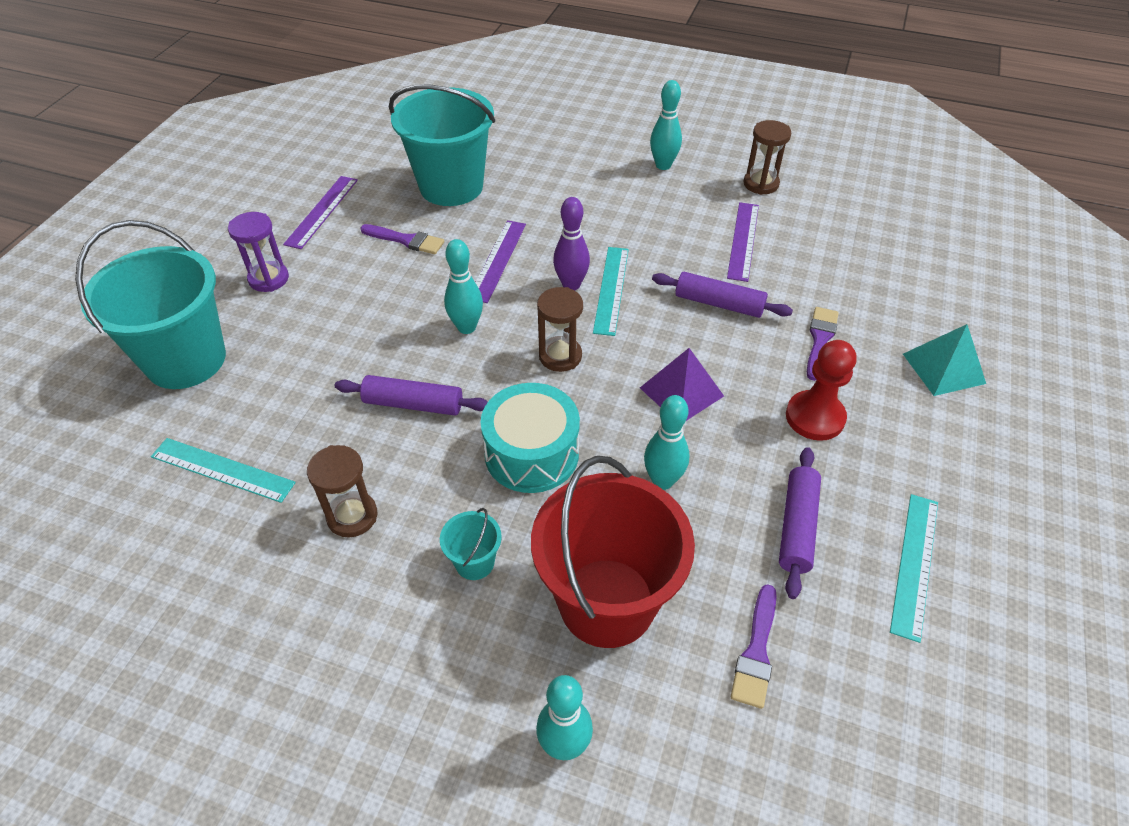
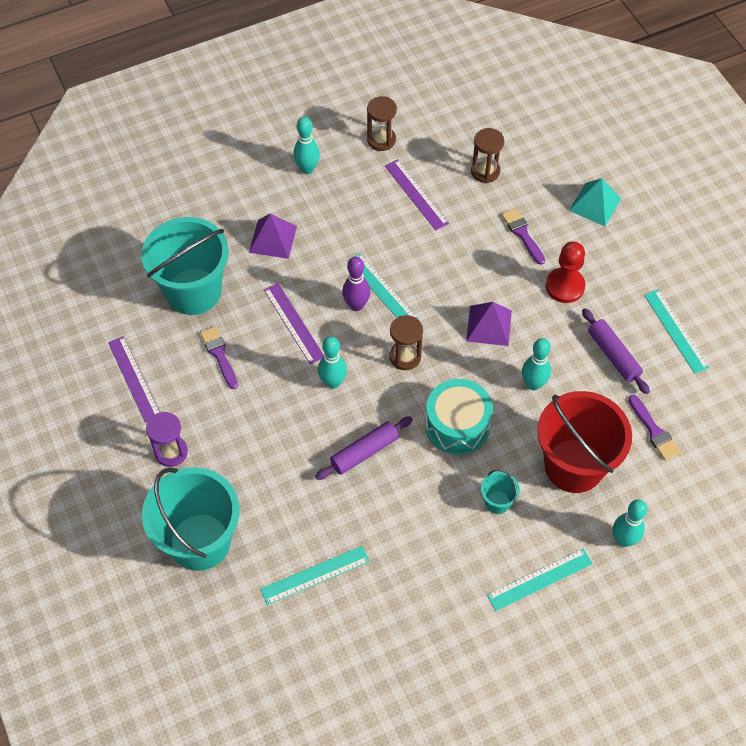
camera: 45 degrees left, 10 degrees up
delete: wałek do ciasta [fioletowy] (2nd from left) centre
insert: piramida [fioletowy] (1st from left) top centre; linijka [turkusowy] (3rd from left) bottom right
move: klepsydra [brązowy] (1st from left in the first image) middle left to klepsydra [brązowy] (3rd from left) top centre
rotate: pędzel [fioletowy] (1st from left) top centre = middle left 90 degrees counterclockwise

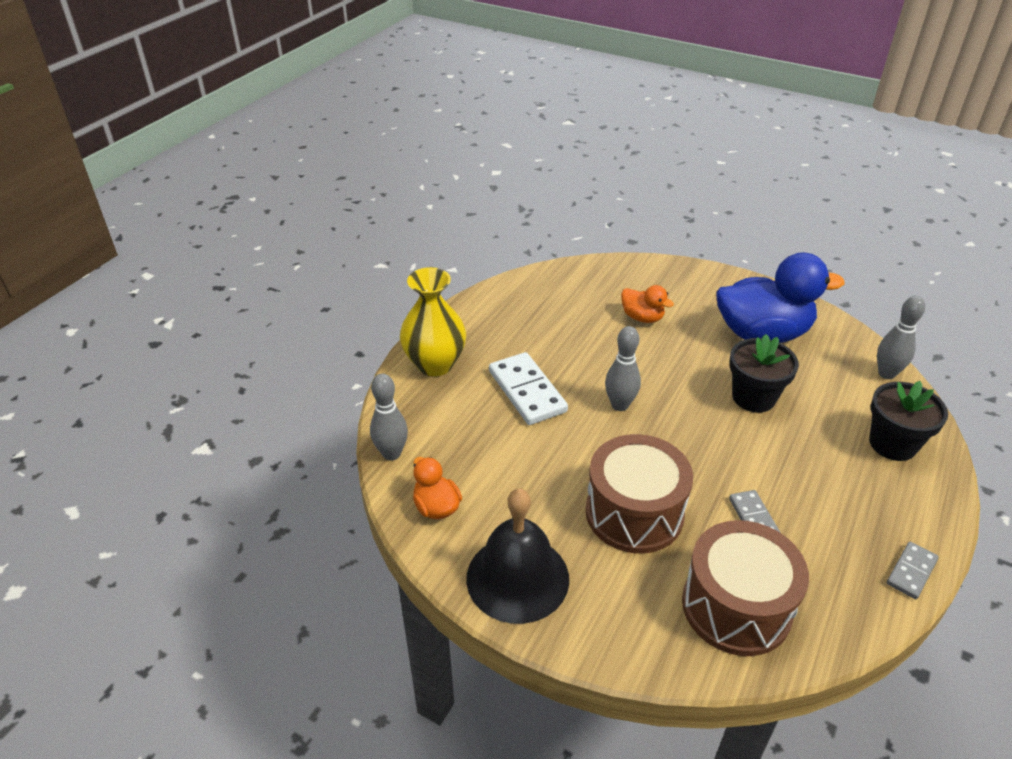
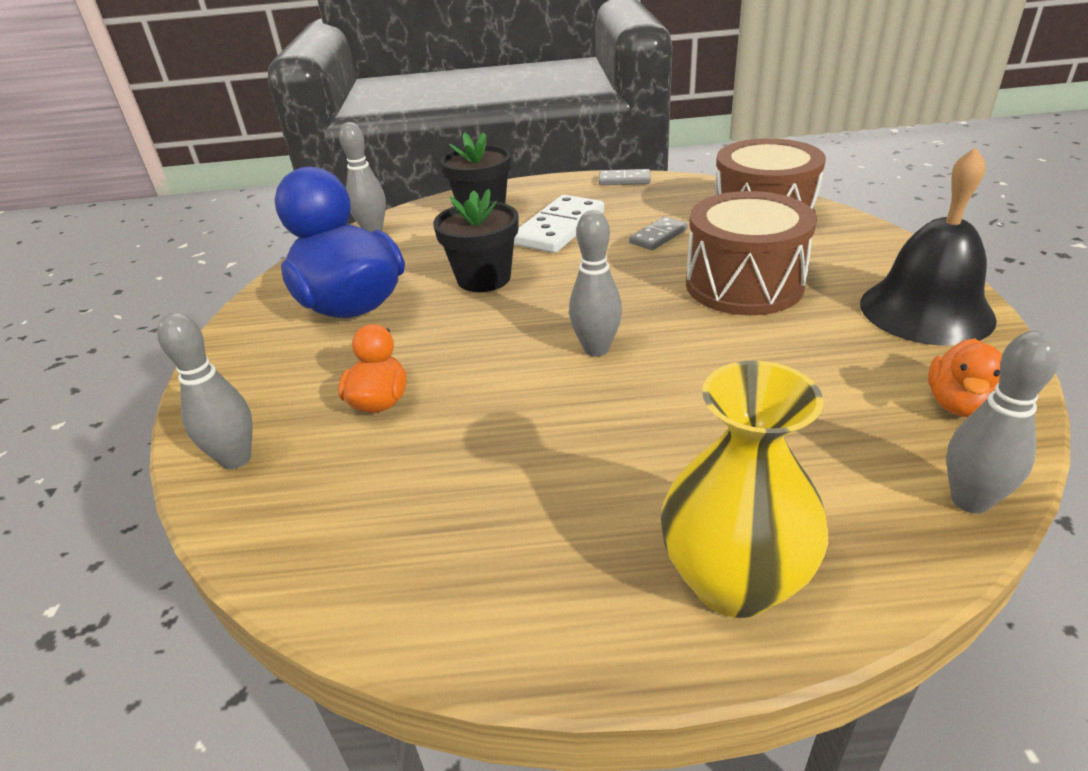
camera: 120 degrees left, 5 degrees down
insert: kręgiel [szary] (1st from left) middle left
move: kostka domina [biały] centre to top centre

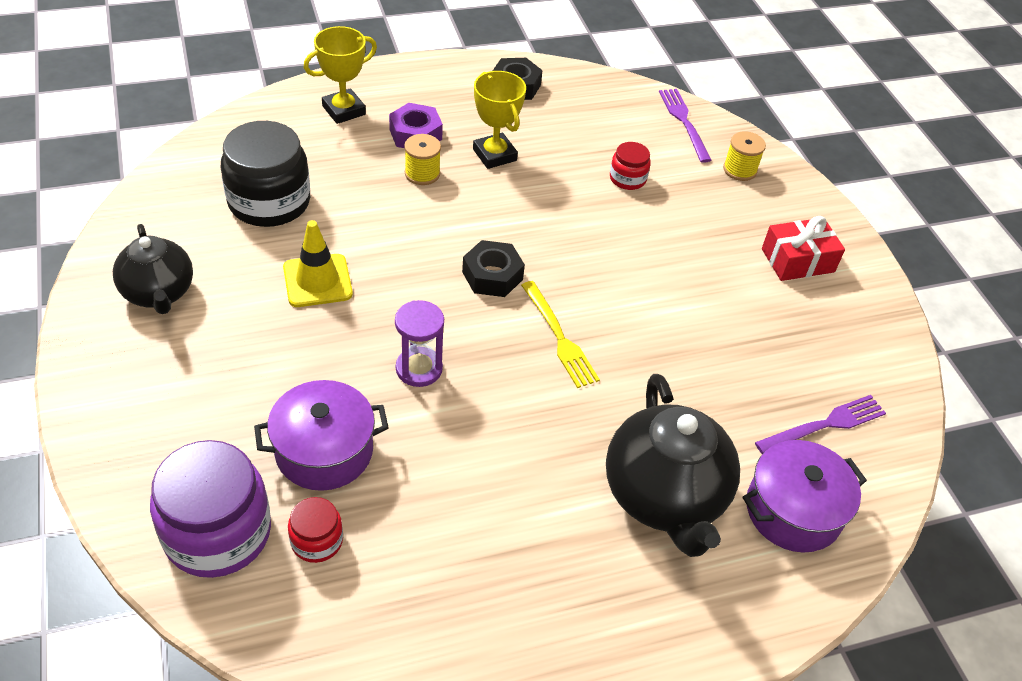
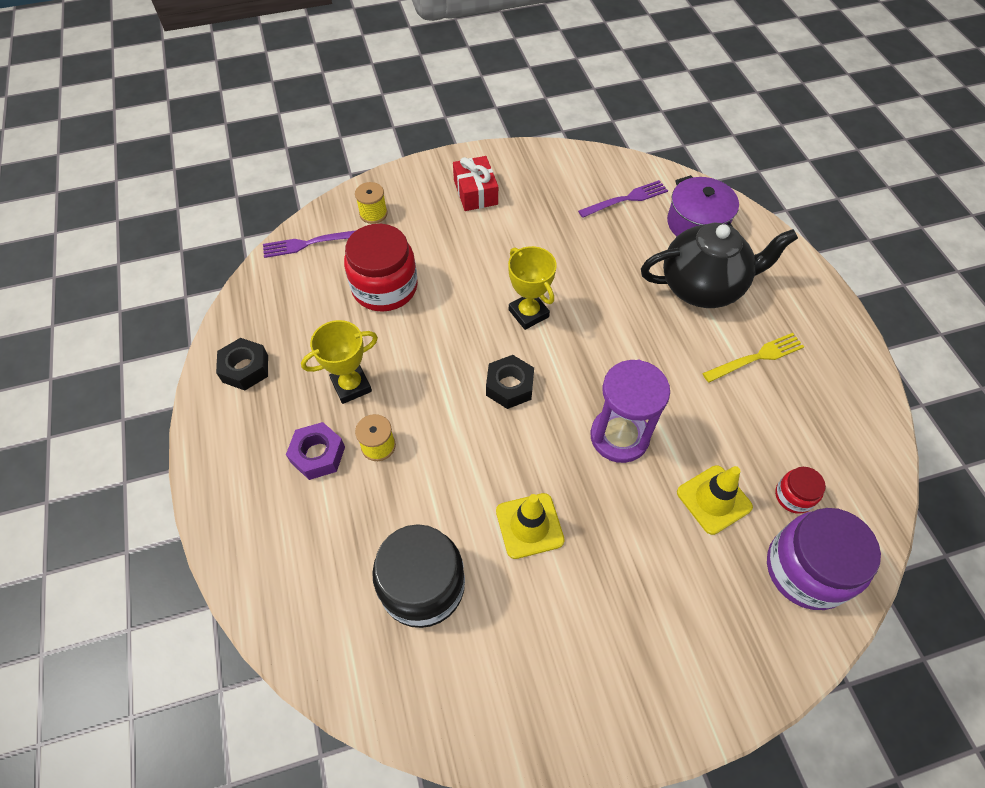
camera: 85 degrees left, 10 degrees up
delete: imbryk [czarny] (1st from left) middle left
move: puchar [żółty] (1st from left in the first image) top left to puchar [żółty] (2nd from left) centre; widelec [żółty] centre to middle right
replace: garnek [fioletowy] (1st from left) middle left to pachołek [żółty] (2nd from left) middle right
rotate: widelec [fioletowy] (2nd from left) middle right = top centre 90 degrees clockwise
resize: klepsydra [fioletowy] centre = centre x1.55; słoik [czerwony] (2nd from left in the first image) top centre = centre x2.04

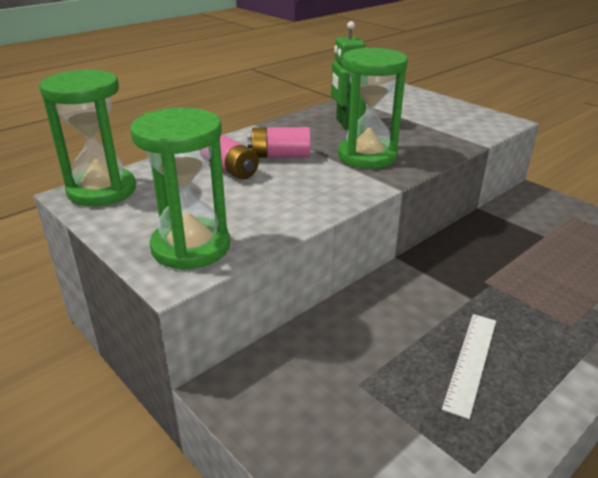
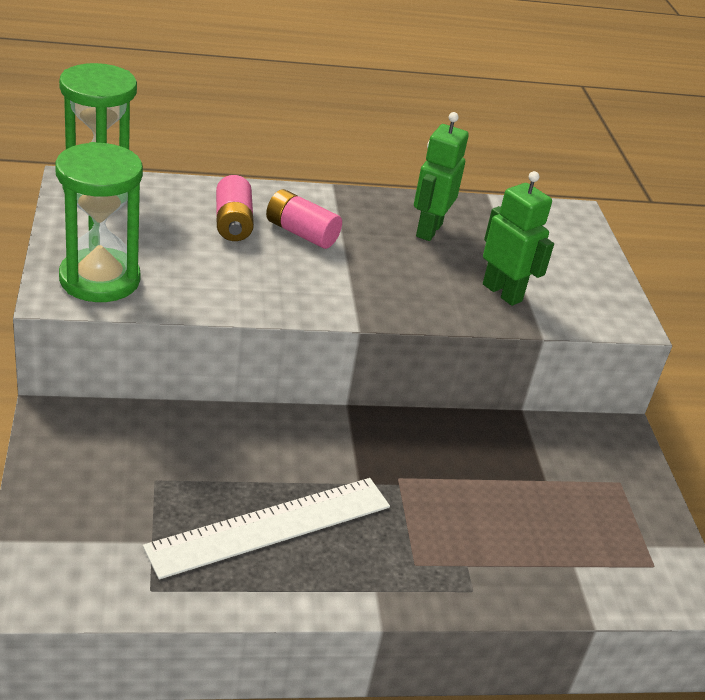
camera: 30 degrees right, 5 degrees up
delete: klepsydra [zielony] (3rd from left) top centre
insert: robot [zielony] (2nd from left) middle right
resize: linijka [biały] bottom right = bottom centre x1.57

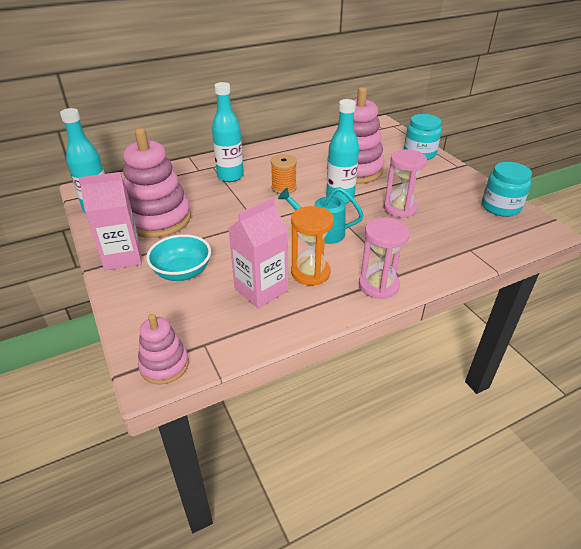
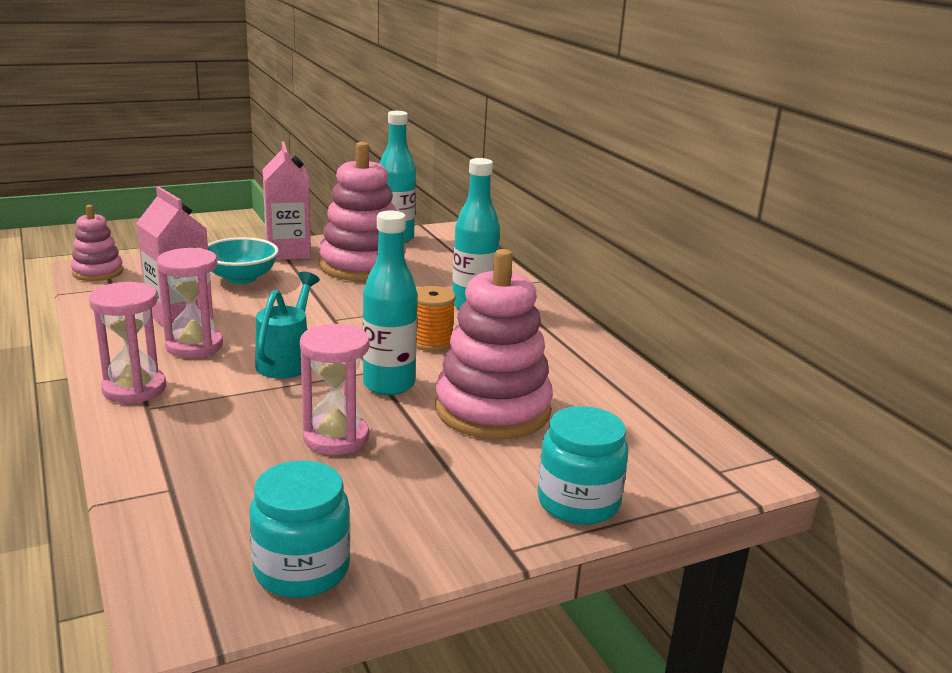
camera: 90 degrees right, 15 degrees down
recolor: klepsydra [pomarańczowy] centre to klepsydra [różowy] (2nd from left) middle left

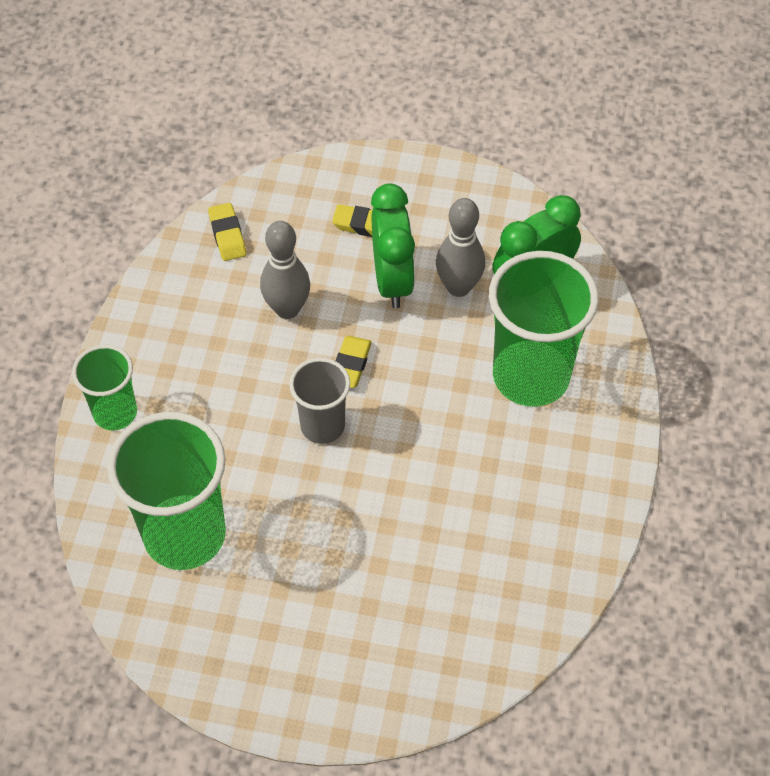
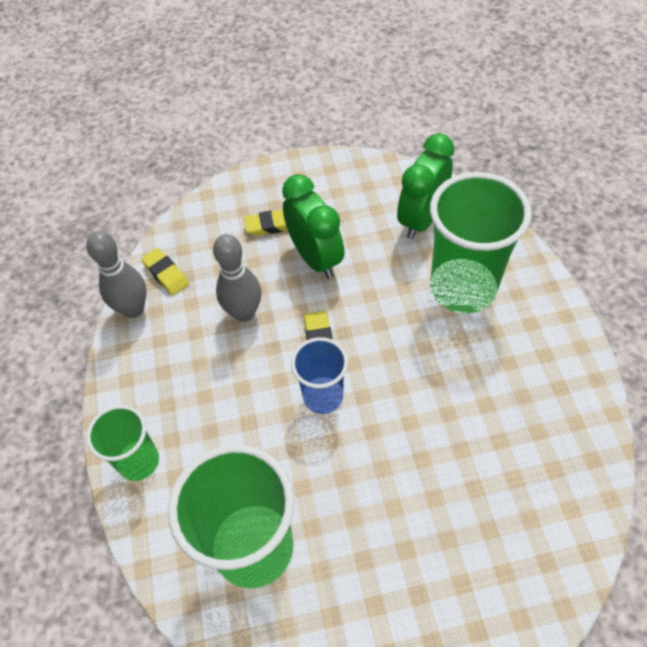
camera: 20 degrees left, 0 degrees up
move: kręgiel [szary] (2nd from left in the first image) top centre to kręgiel [szary] (1st from left) middle left
recolor: szklanka [szary] centre to szklanka [niebieski] centre

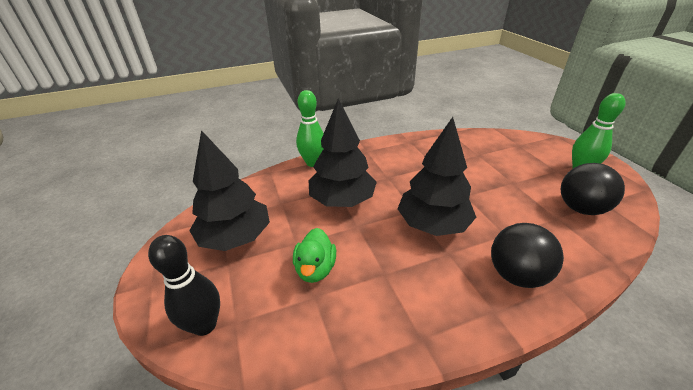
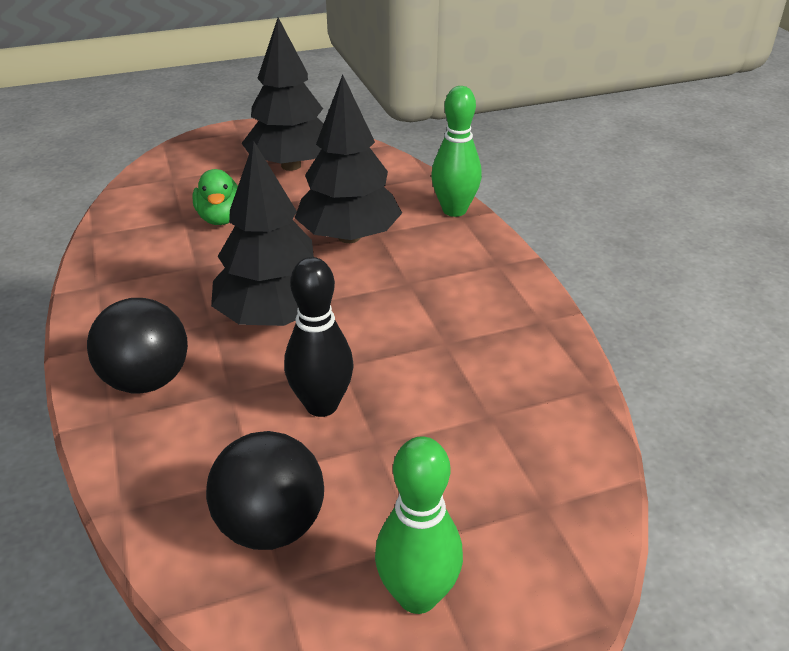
camera: 90 degrees right, 0 degrees up
move: kręgiel [czarny] bottom left to centre
rotate: kaczka [zielony] centre = top left 105 degrees counterclockwise

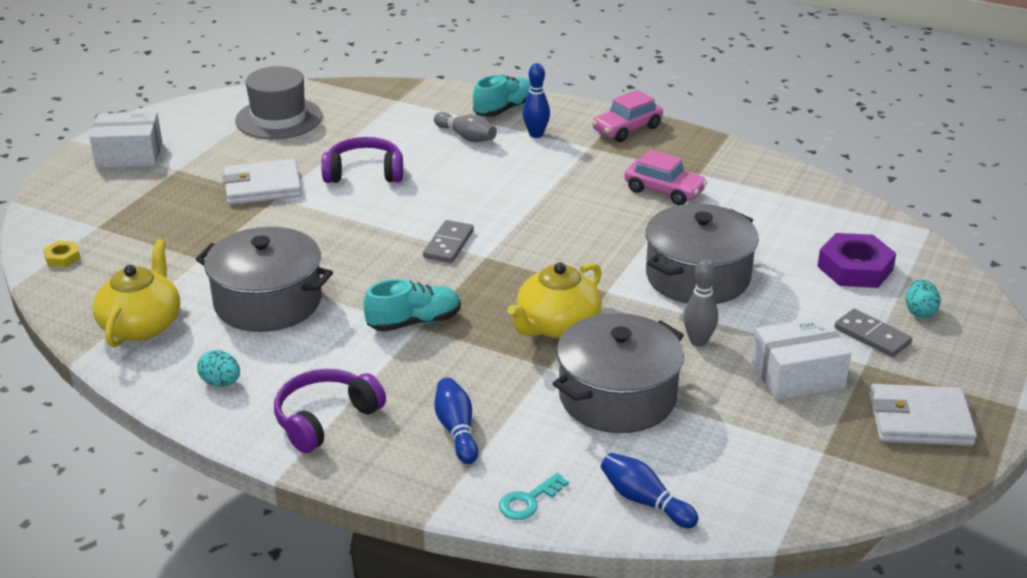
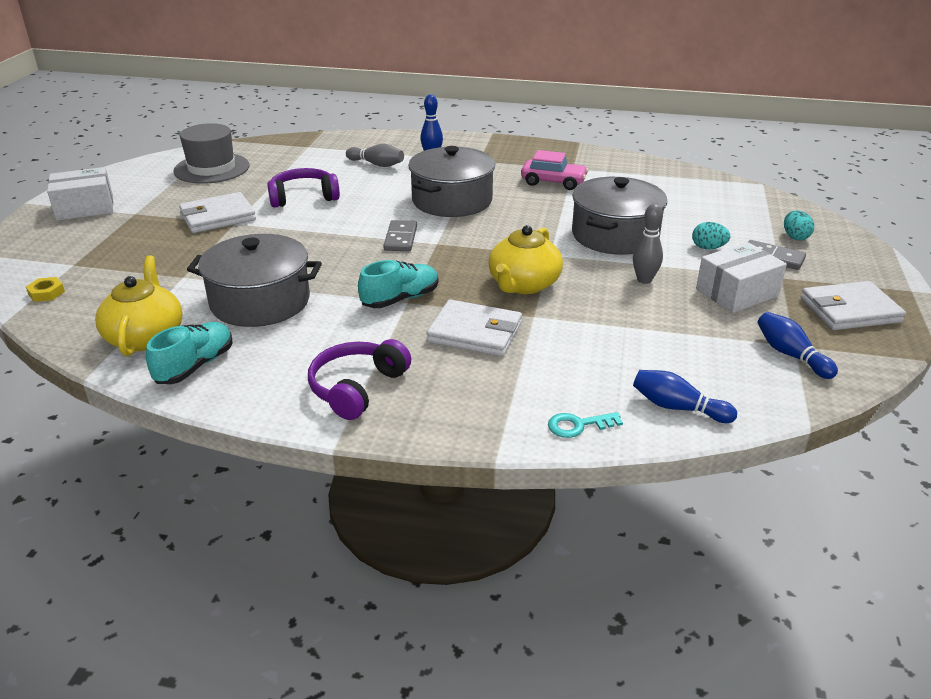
camera: 15 degrees left, 0 degrees up
delete: samochód [różowy] (1st from left) top centre; nakrętka [fioletowy] middle right
insert: portfel [biały] (2nd from left) centre
move: jajko [turkusowy] (1st from left) middle left to middle right; kręgiel [niebieski] (1st from left in the first image) bottom centre to kręgiel [niebieski] (3rd from left) middle right; but [turkusowy] (2nd from left in the first image) top centre to but [turkusowy] (1st from left) middle left; garnek [szary] (2nd from left) centre to top centre
rotate: klucz [turkusowy] bottom centre = centre 45 degrees clockwise

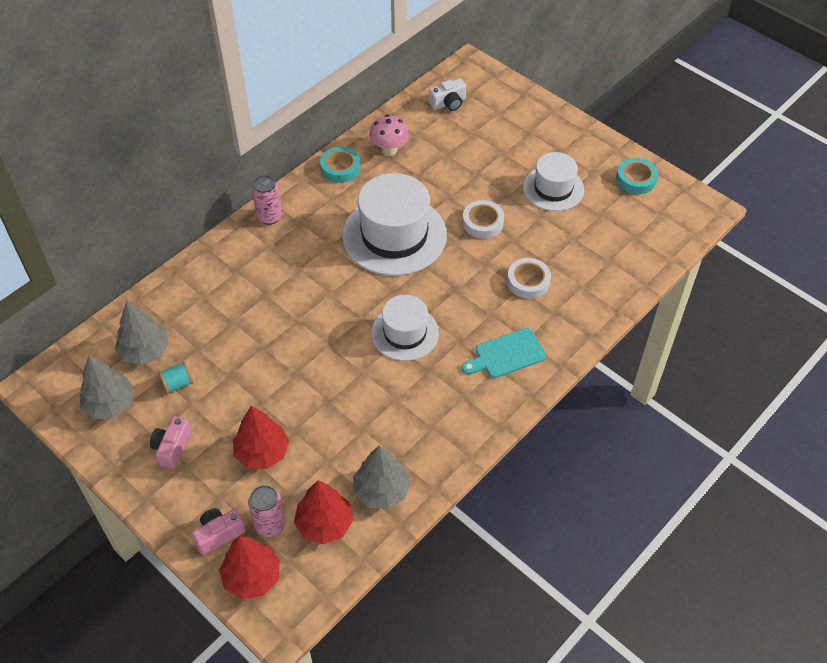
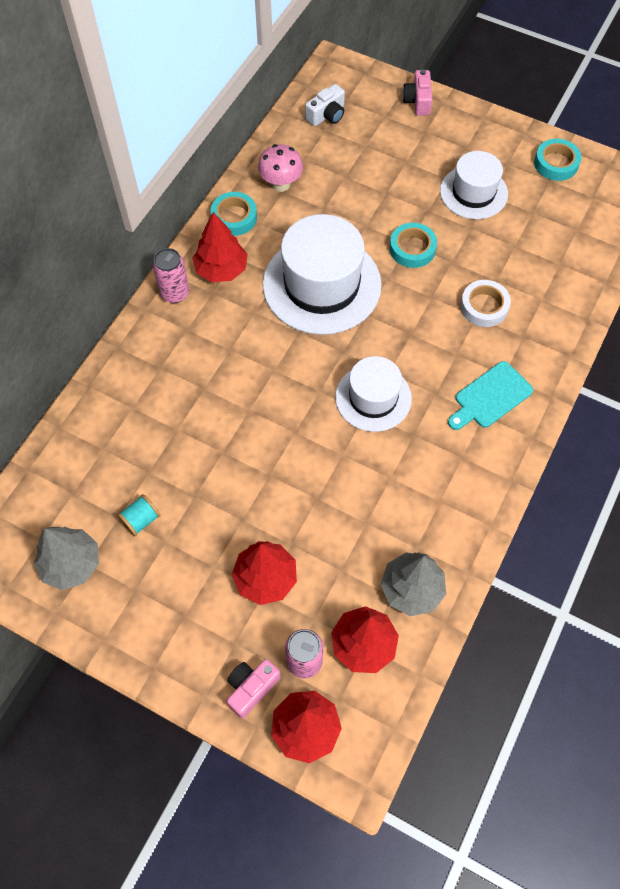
camera: 15 degrees left, 10 degrees up
delete: drzewko [szary] (2nd from left) middle left
insert: drzewko [czerwony] (1st from left) top centre
move: aparat fotograficzny [różowy] (1st from left in the first image) bottom left to aparat fotograficzny [różowy] (2nd from left) top right
recolor: taśma klejąca [biały] (1st from left) top centre to taśma klejąca [turkusowy] (2nd from left) top centre

